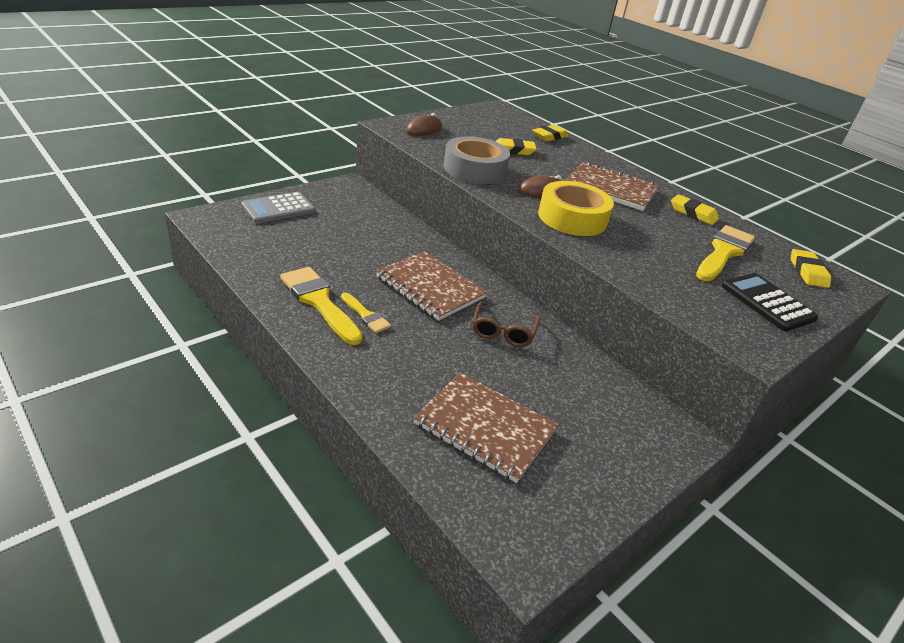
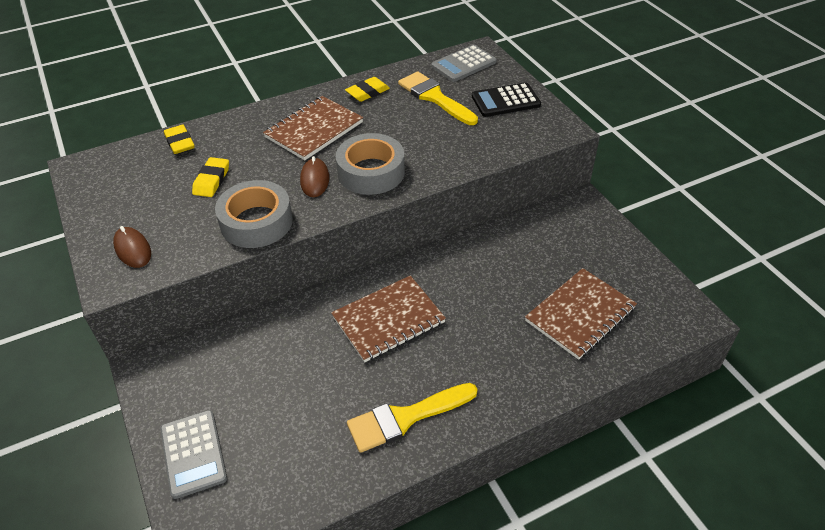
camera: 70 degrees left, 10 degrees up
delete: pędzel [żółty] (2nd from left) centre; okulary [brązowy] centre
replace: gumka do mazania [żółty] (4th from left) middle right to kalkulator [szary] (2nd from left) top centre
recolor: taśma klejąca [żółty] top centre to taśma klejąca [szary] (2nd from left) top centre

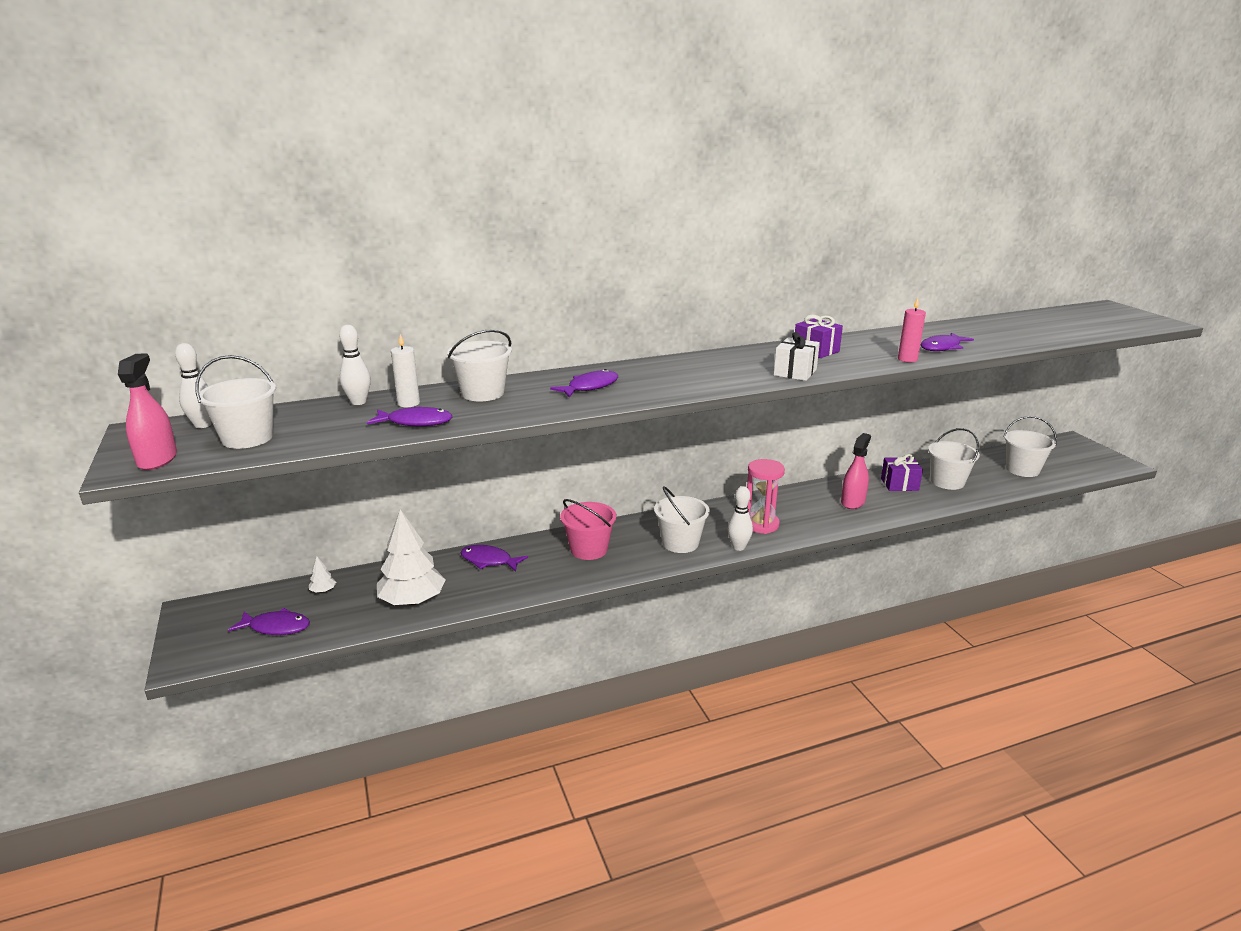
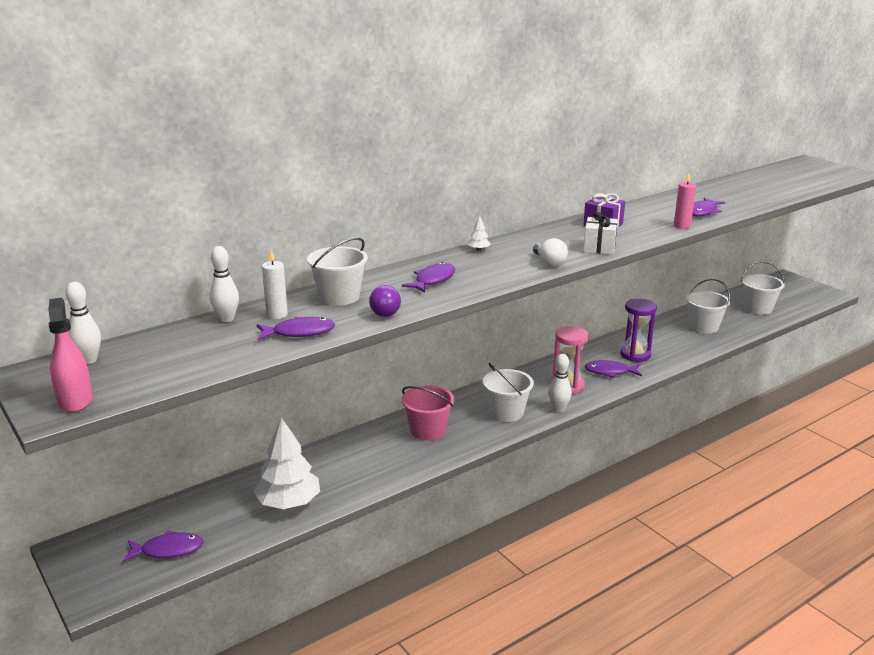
camera: 15 degrees left, 0 degrees up
delete: wiadro [biały] (1st from left) middle left; prezent [fioletowy] (2nd from left) middle right
insert: żarówka [fioletowy] centre; żarówka [biały] centre
move: drzewko [biały] (1st from left in the first image) middle left to drzewko [biały] (2nd from left) centre; ryba [fioletowy] (3rd from left in the first image) centre to ryba [fioletowy] (4th from left) middle right
replace: spryskiwacz [różowy] (2nd from left) middle right to klepsydra [fioletowy] middle right

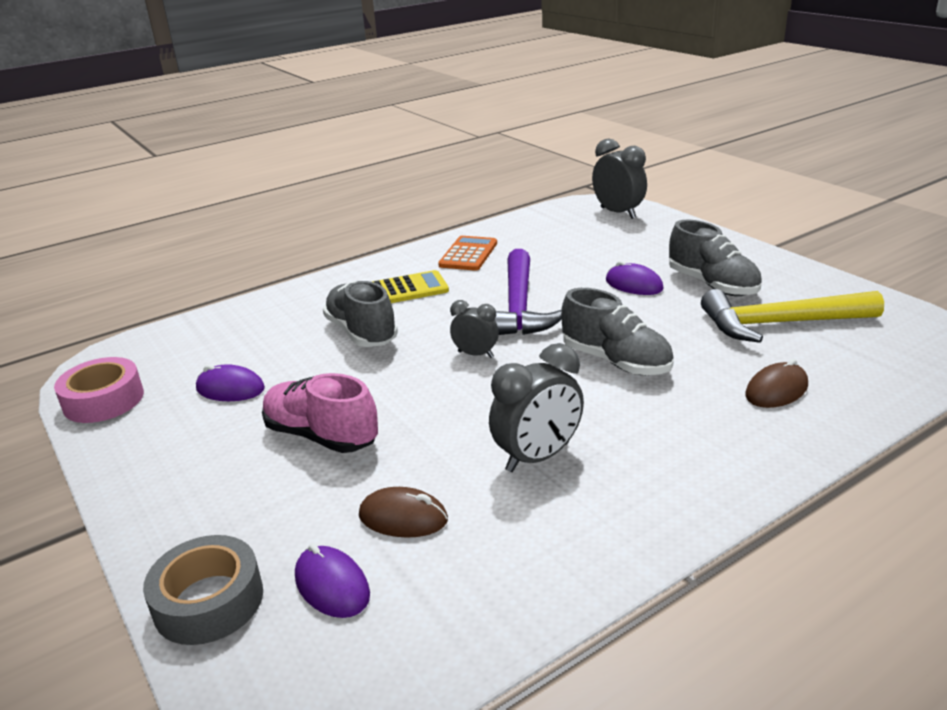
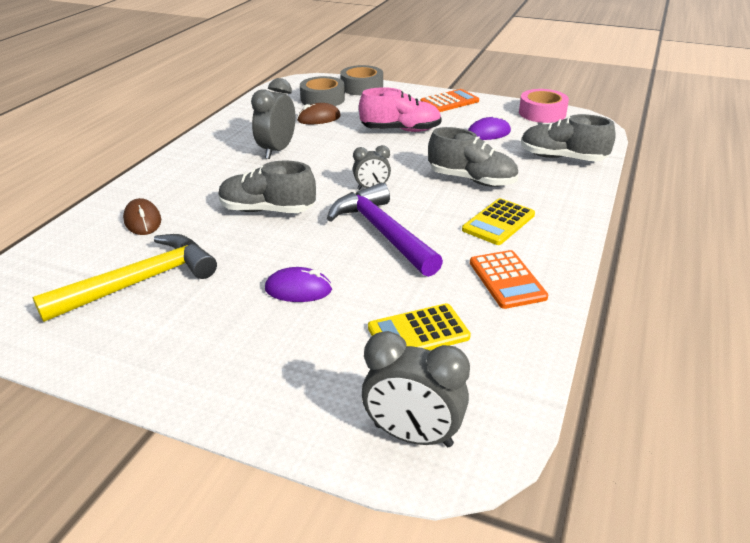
camera: 145 degrees right, 5 degrees up
insert: kalkulator [żółty] (1st from left) centre; kalkulator [pomarańczowy] (1st from left) top centre
move: but [szary] (3rd from left) middle right to top right
replace: myszka [fioletowy] (2nd from left) bottom centre to taśma klejąca [szary] (1st from left) top centre
rotate: myszka [brązowy] (2nd from left in the first image) middle right = middle left 45 degrees counterclockwise

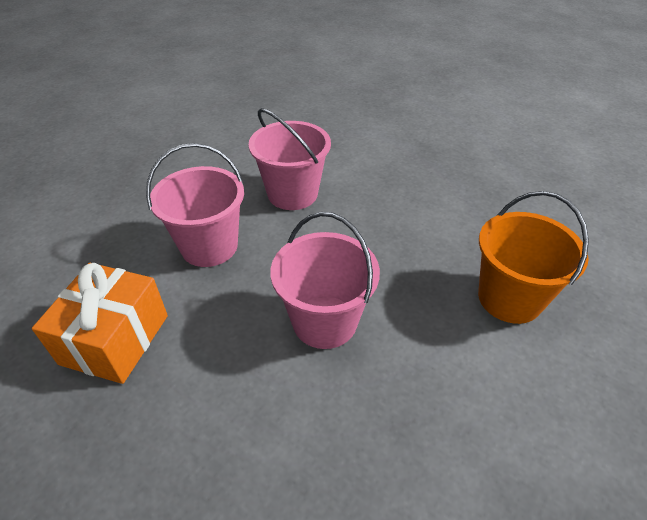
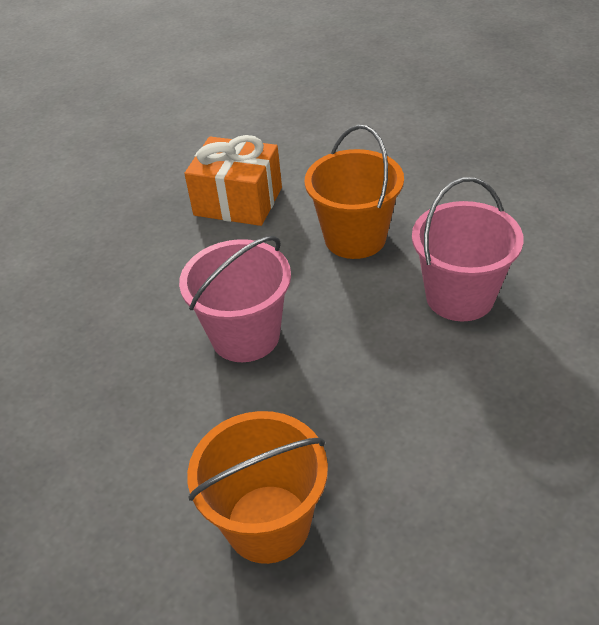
camera: 95 degrees right, 0 degrees up
recolor: wiadro [różowy] (1st from left) middle left to wiadro [pomarańczowy] (2nd from left) top centre

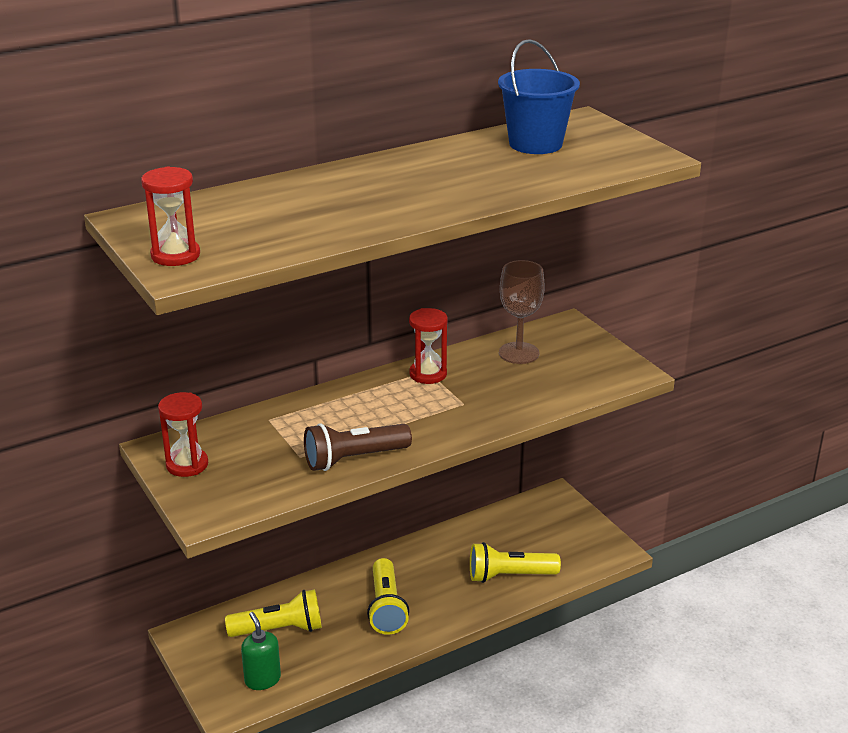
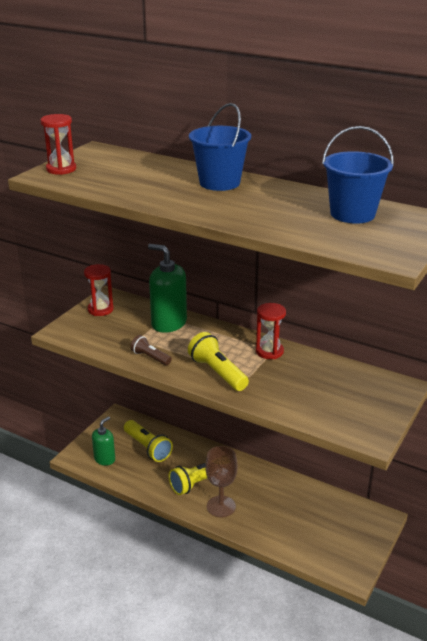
camera: 60 degrees right, 0 degrees up
insert: dozownik mydła [zielony] (2nd from left) centre; wiadro [niebieski] (1st from left) top centre
move: latarka [żółty] (3rd from left) bottom centre to centre; kielich [brązowy] centre to bottom centre
resize: latarka [brązowy] centre = centre x0.61

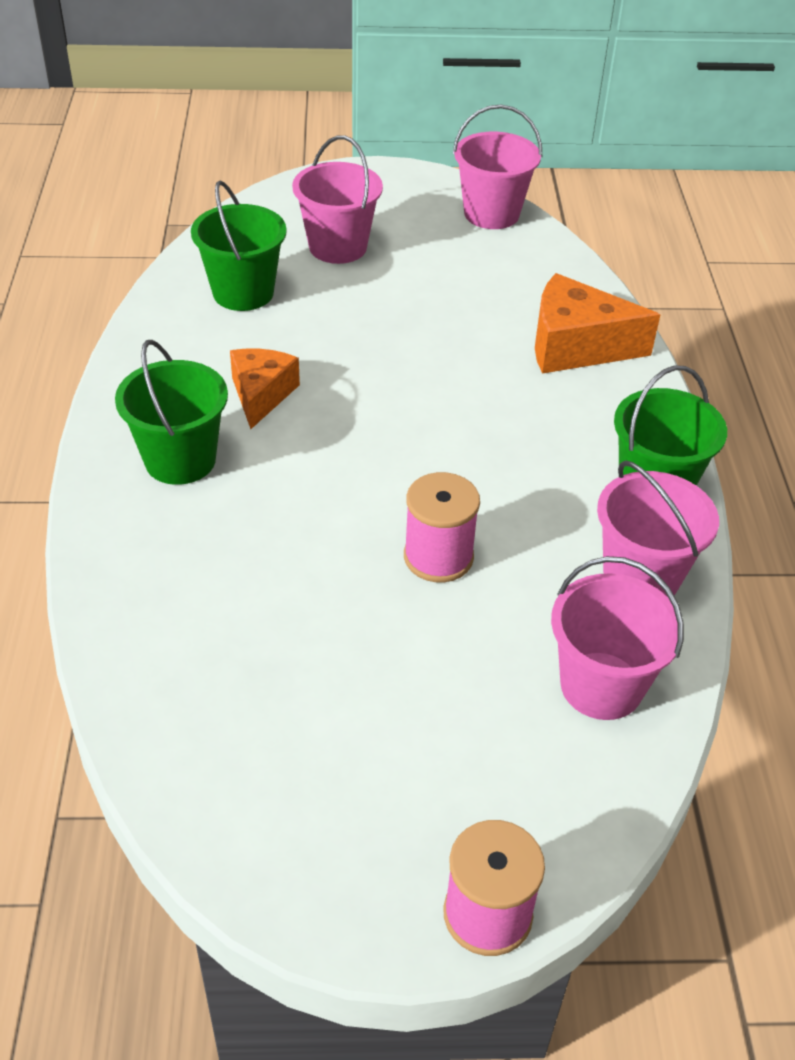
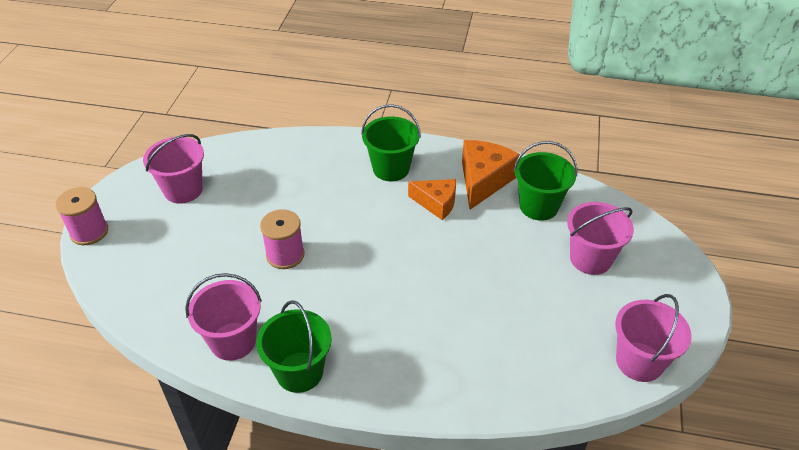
camera: 105 degrees right, 0 degrees up
move: ser [pomarańczowy] (2nd from left) top right to centre; wiadro [różowy] (3rd from left in the first image) middle right to wiadro [różowy] (1st from left) middle left

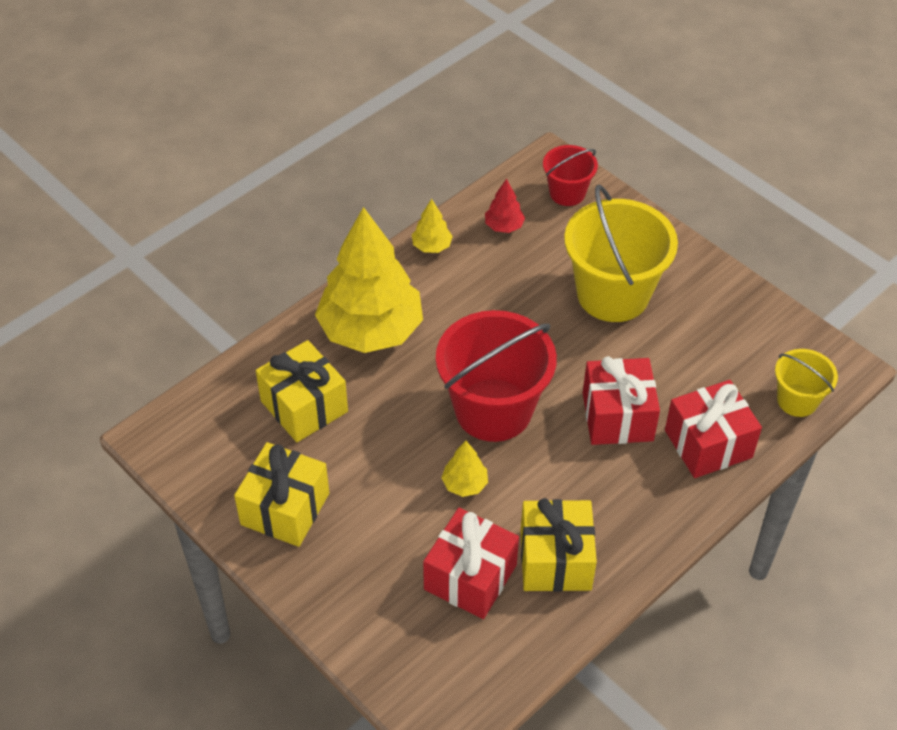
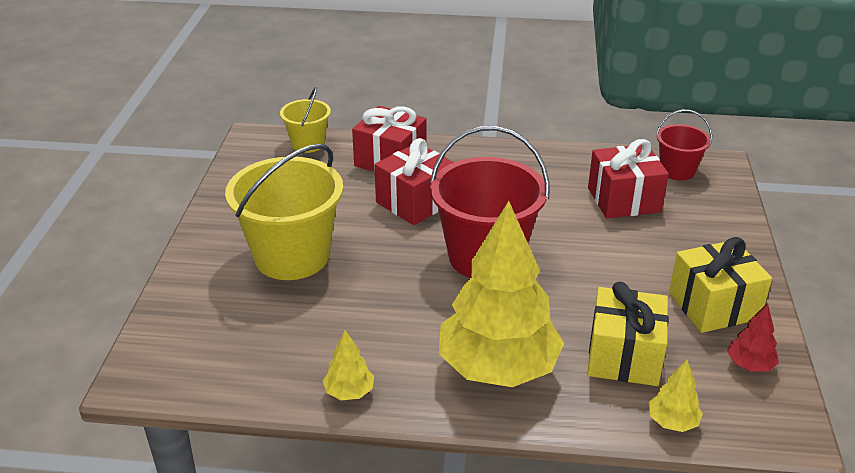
camera: 130 degrees left, 15 degrees down
delete: prezent [żółty] (3rd from left) bottom centre
move: drzewko [żółty] (3rd from left) centre to bottom right; drzewko [czerwony] top centre to bottom right; wiadro [czerwony] (2nd from left) top centre to top right

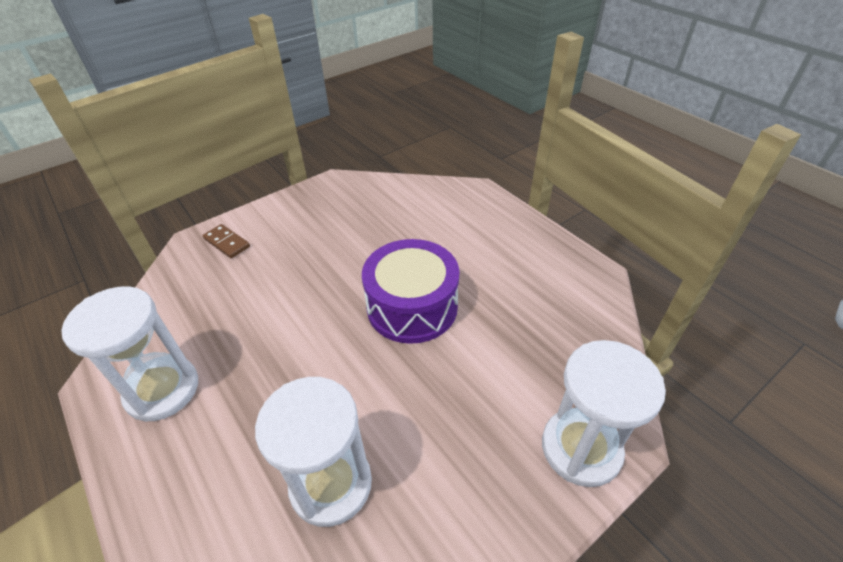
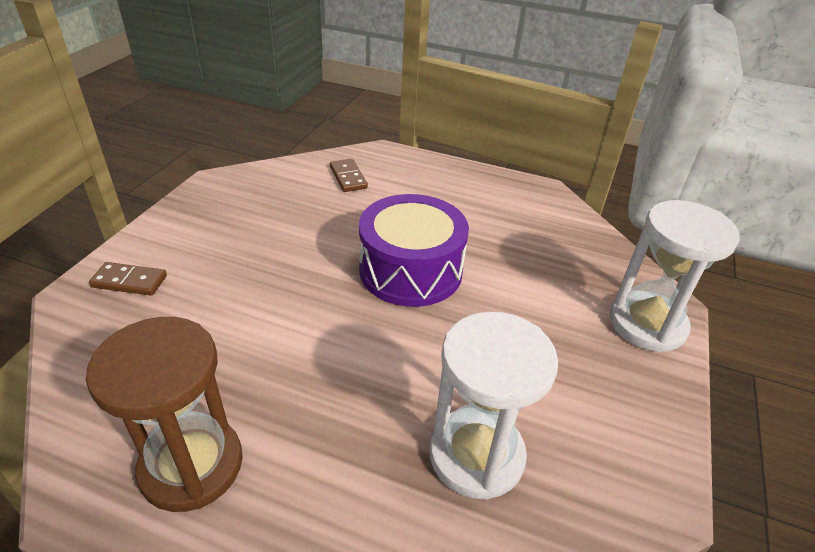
camera: 35 degrees left, 5 degrees down
insert: kostka domina [brązowy] (2nd from left) top centre
recolor: klepsydra [biały] (1st from left) middle left to klepsydra [brązowy] bottom left

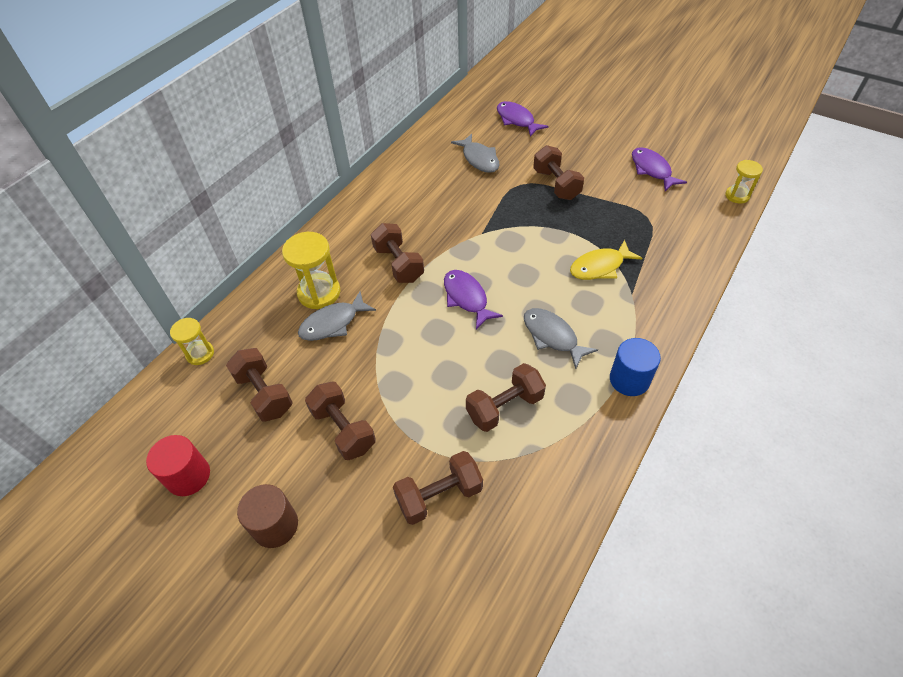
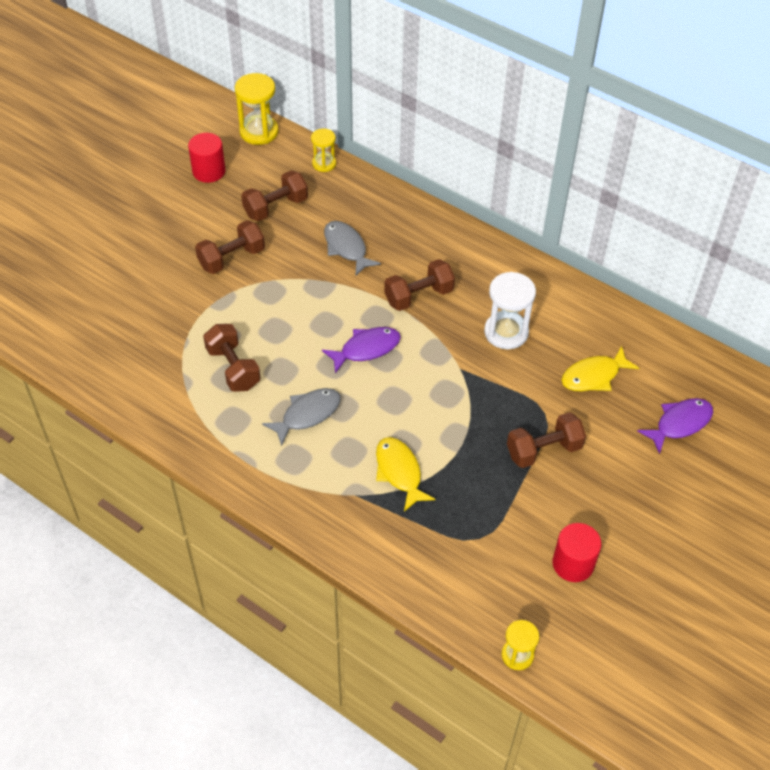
camera: 90 degrees right, 0 degrees up
delete: walec [brązowy] bottom left; hantel [brązowy] (4th from left) bottom centre; walec [niebieski] middle right
insert: klepsydra [biały] centre
move: klepsydra [żółty] (2nd from left in the first image) centre to klepsydra [żółty] (1st from left) top centre
replace: ryba [fioletowy] (3rd from left) top right to walec [czerwony] (2nd from left) bottom right
recolor: ryba [szary] (2nd from left) top centre to ryba [żółty] (2nd from left) middle right

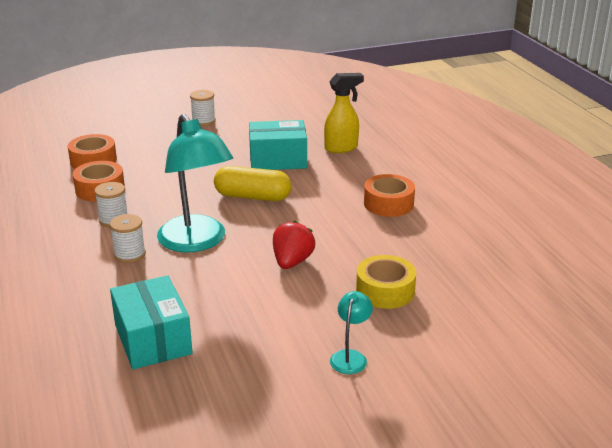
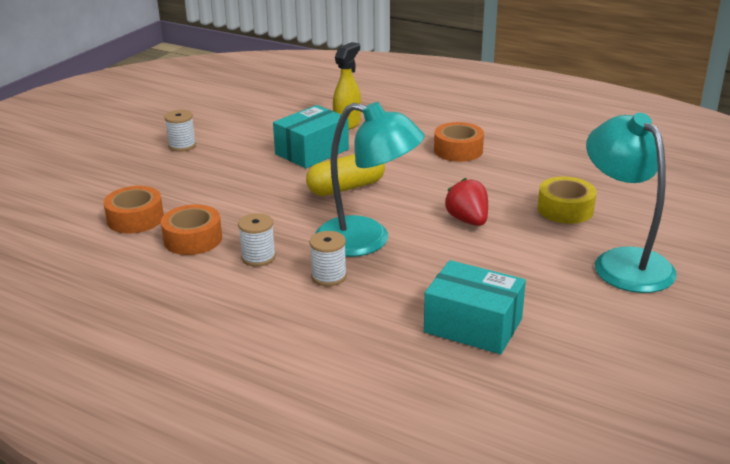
camera: 40 degrees left, 0 degrees up
resize: lampka [turkusowy] (2nd from left) bottom centre = middle right x2.25

